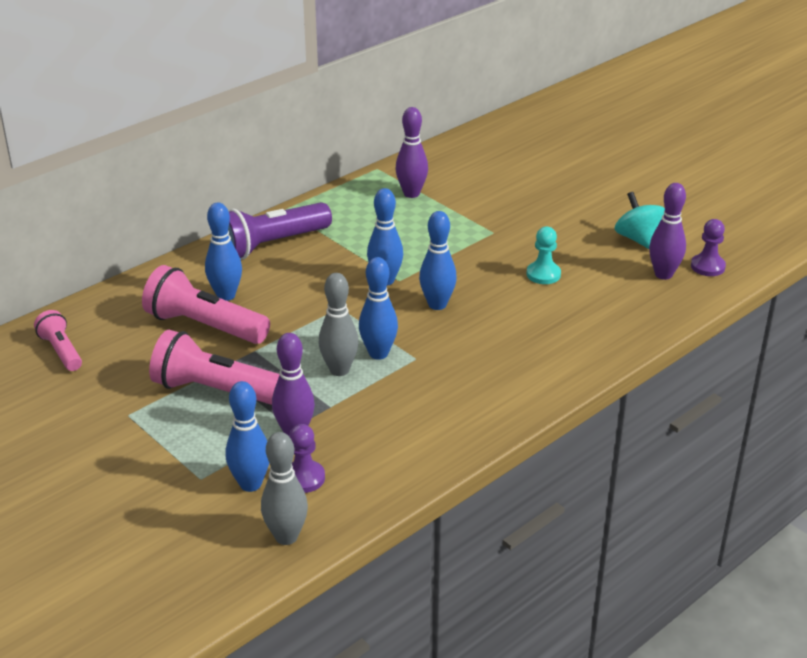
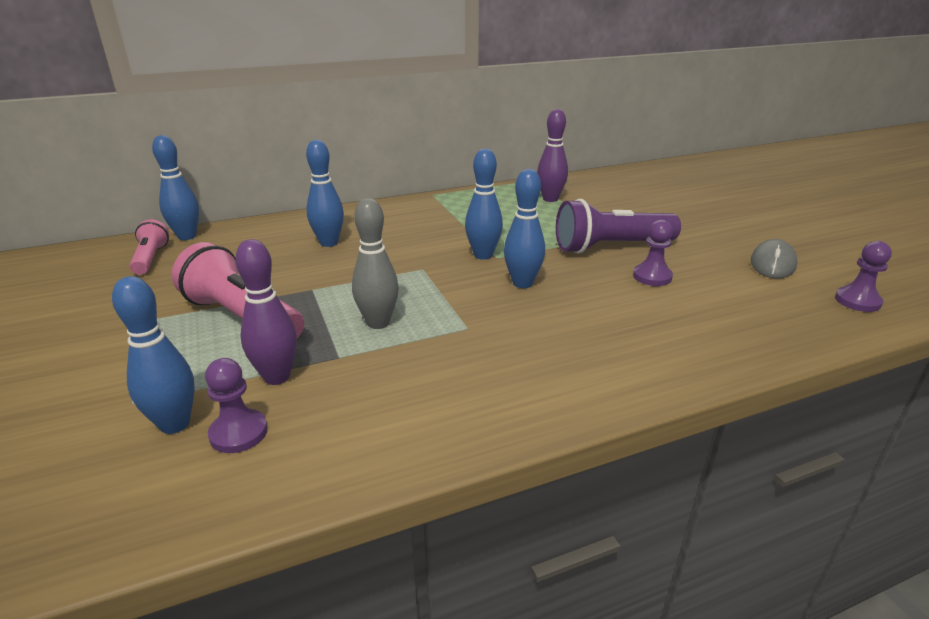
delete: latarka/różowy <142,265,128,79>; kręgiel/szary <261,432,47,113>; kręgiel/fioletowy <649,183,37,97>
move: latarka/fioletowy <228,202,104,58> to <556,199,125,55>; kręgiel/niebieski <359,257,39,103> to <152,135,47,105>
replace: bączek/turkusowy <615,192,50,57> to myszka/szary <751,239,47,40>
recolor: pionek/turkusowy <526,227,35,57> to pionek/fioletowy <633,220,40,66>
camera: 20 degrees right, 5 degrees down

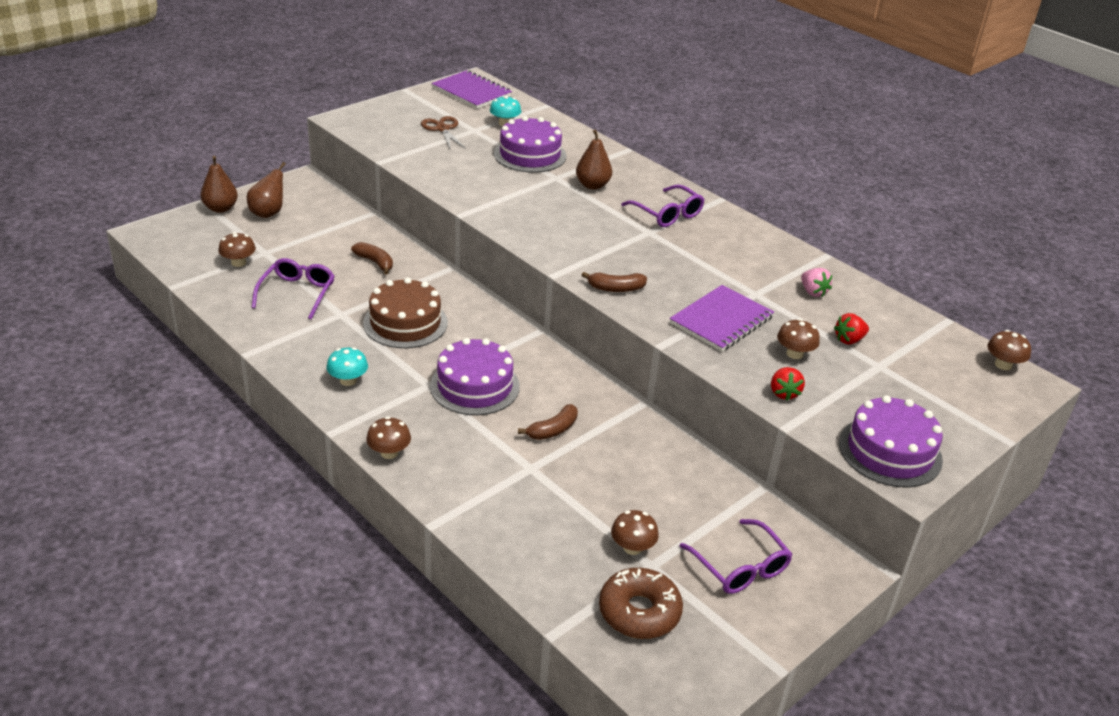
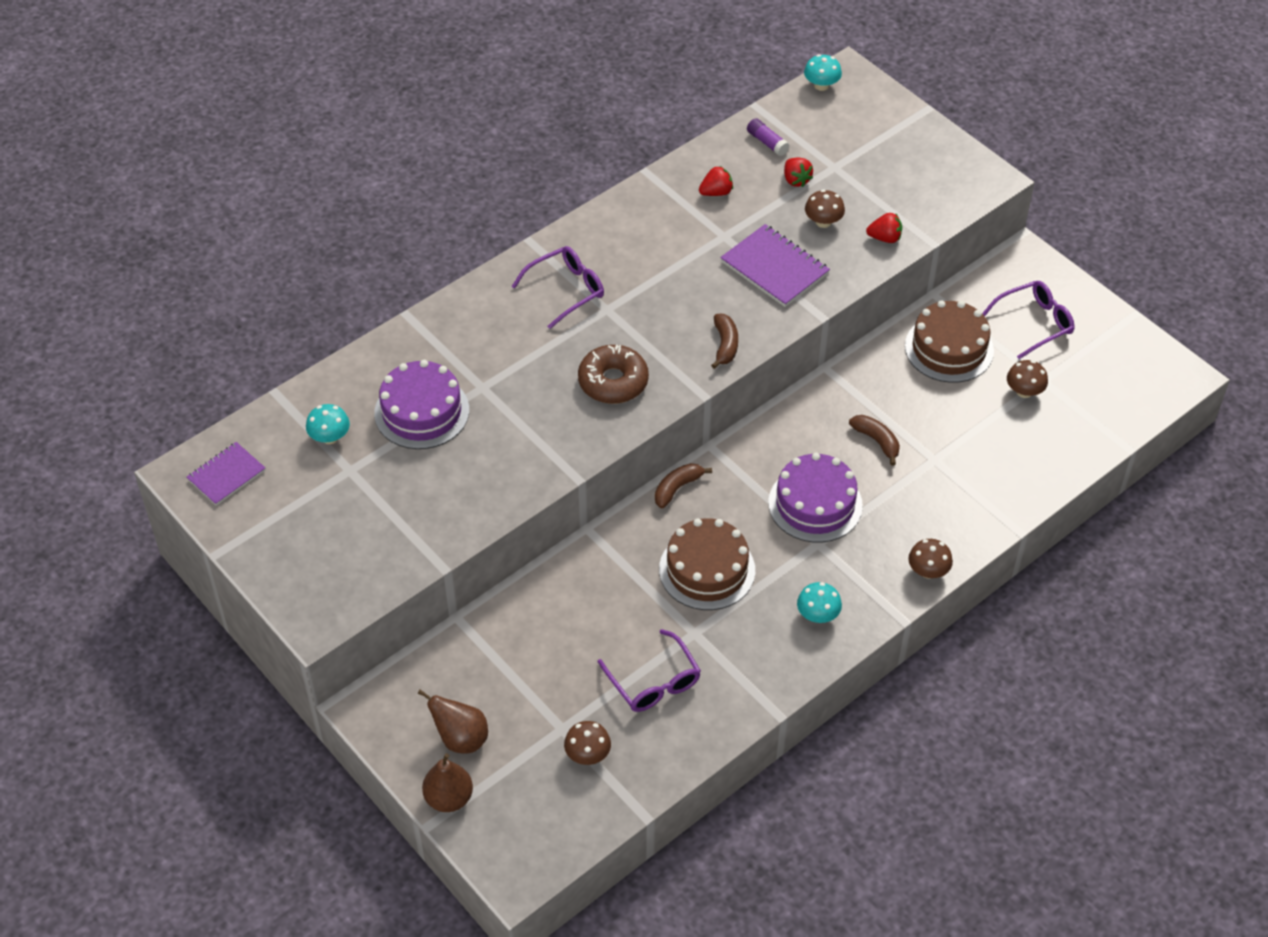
delete: nożyczki/brązowy <421,116,45,33>; gruszka/brązowy <576,130,36,60>; tort/fioletowy <839,395,104,92>
insert: klej w sztyfcie/fioletowy <747,118,42,38>; tort/brązowy <905,300,89,83>
move: banan/brązowy <351,242,42,33> to <655,463,57,45>; donut/brązowy <599,568,84,71> to <578,345,71,59>
recolor: truskawka/różowy <801,268,31,29> to truskawka/czerwony <699,166,34,30>; grzyb/brązowy <987,330,44,40> to grzyb/turkusowy <804,54,38,37>
rotate: okulary/fioletowy <251,258,84,61> = <598,629,103,83> 135 degrees counterclockwise
resize: zeszyt/fioletowy <431,70,81,39> = <187,442,78,64> x0.66
camera: 85 degrees left, 15 degrees up

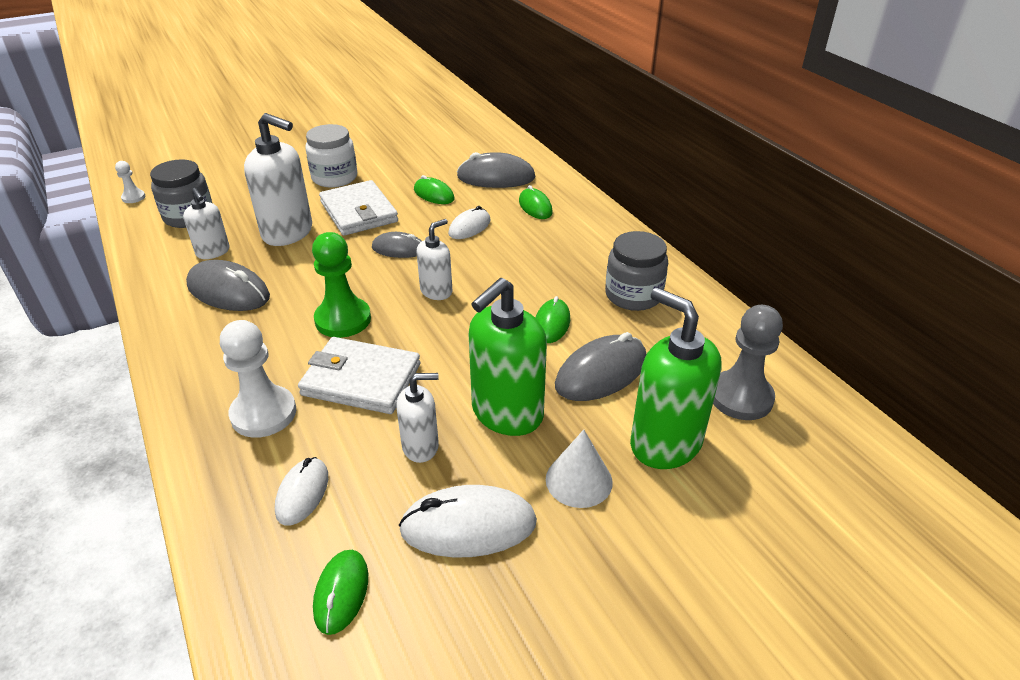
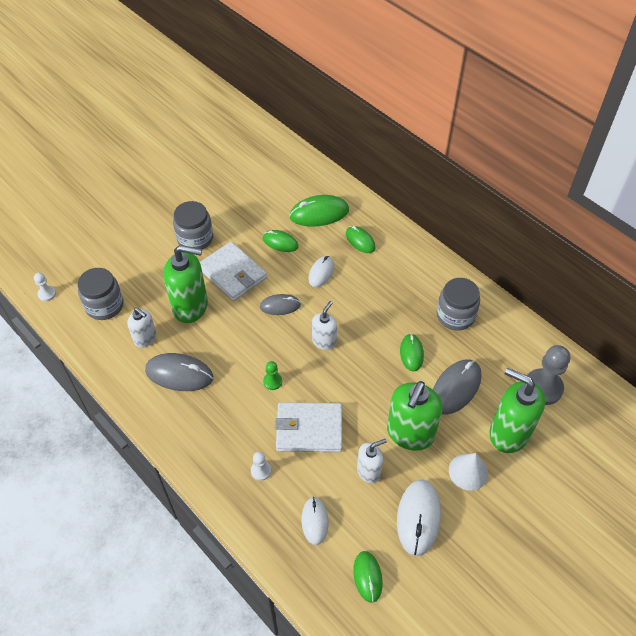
recolor: dozownik mydła/biały <244,113,68,133> to dozownik mydła/zielony <163,245,45,78>; słoik/biały <305,124,52,63> to słoik/szary <173,201,40,49>; myszka/szary <457,152,79,36> to myszka/zielony <289,195,60,31>
rotate: myszka/biały <399,485,138,72> = <397,480,44,76> 60 degrees counterclockwise
resize: pionek/biały <220,320,76,118> = <251,452,20,29> x0.50; pionek/zielony <312,232,59,106> = <263,361,19,29> x0.50
camera: 15 degrees left, 15 degrees up

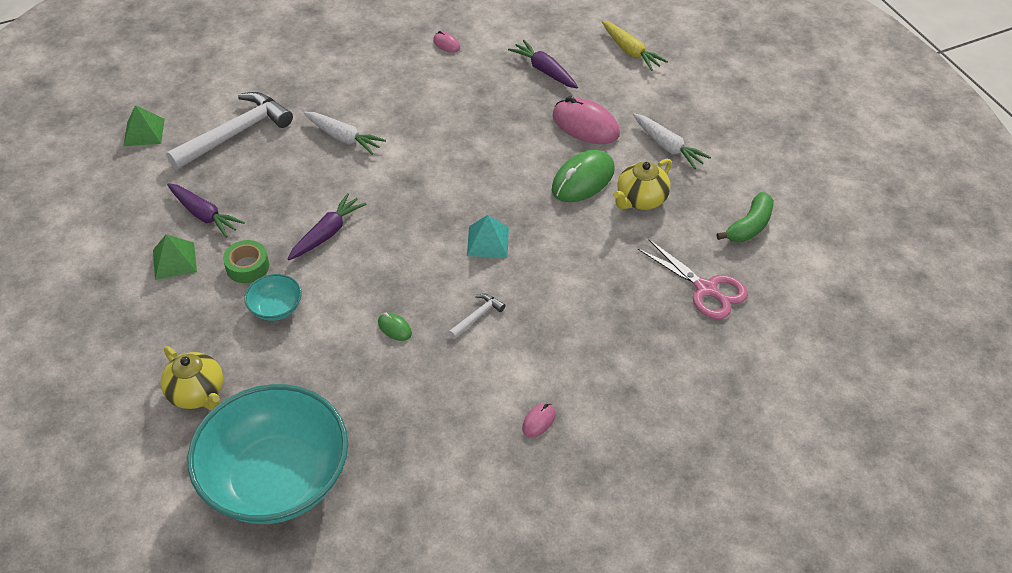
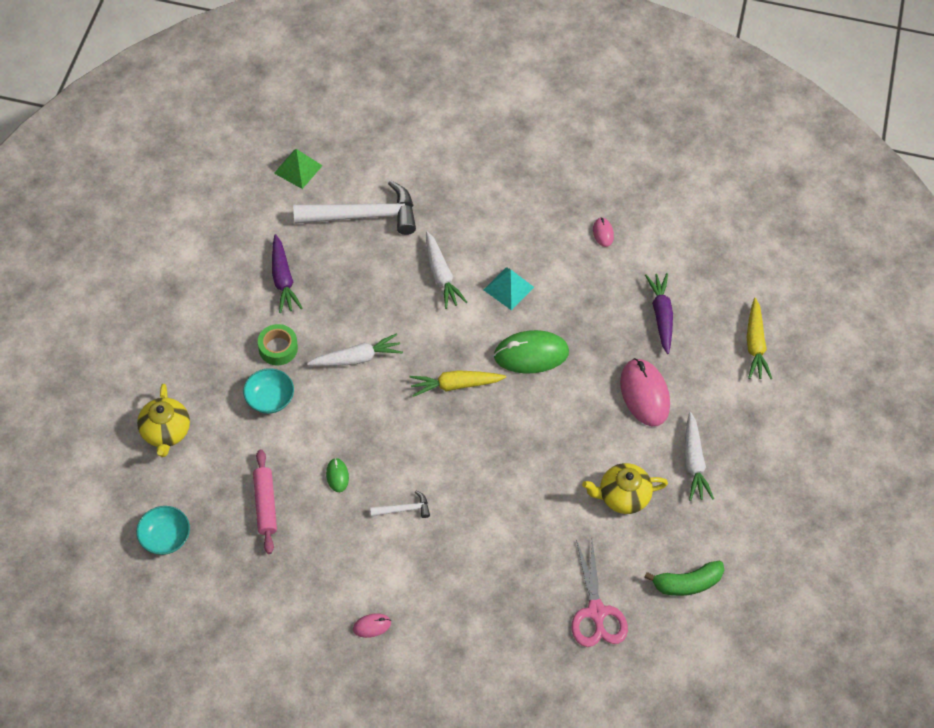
delete: piramida/zielony <153,234,44,46>
insert: wałek do ciasta/różowy <253,449,24,105>; marchewka/żółty <409,370,97,27>
move: piramida/turkusowy <467,215,42,42> to <484,267,50,43>; myszka/zielony <552,150,63,52> to <494,330,75,44>
recolor: marchewka/fioletowy <288,193,78,67> to marchewka/biały <307,333,96,33>
resize: miska/turkusowy <188,384,160,140> = <136,506,54,49> x0.41
camera: 35 degrees right, 10 degrees up

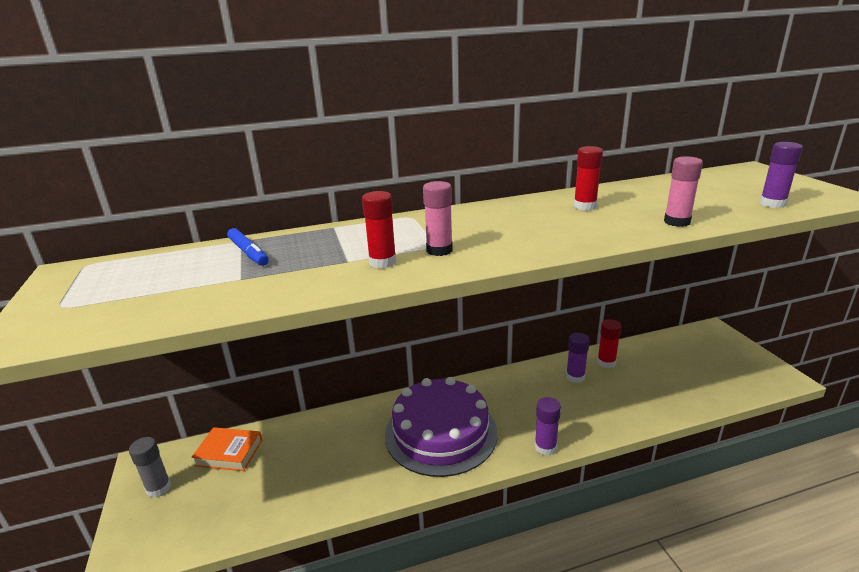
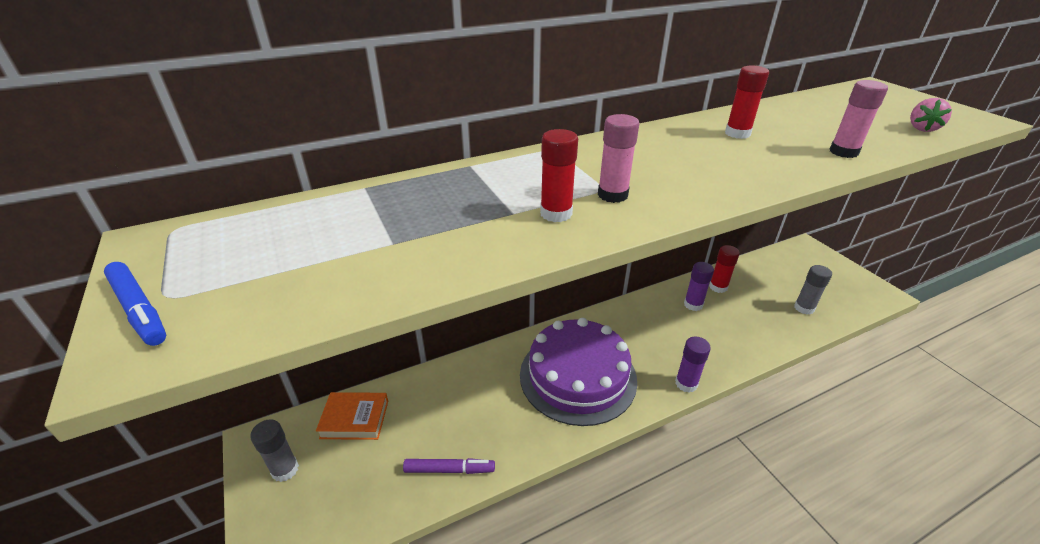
insert: flamaster/fioletowy <403,458,92,16>; klej w sztyfcie/szary <794,265,38,50>
move: flamaster/niebieski <227,228,42,38> to <104,262,62,84>
replace: klej w sztyfcie/fioletowy <760,142,43,66> to truskawka/różowy <910,98,42,34>
camera: 10 degrees left, 10 degrees up

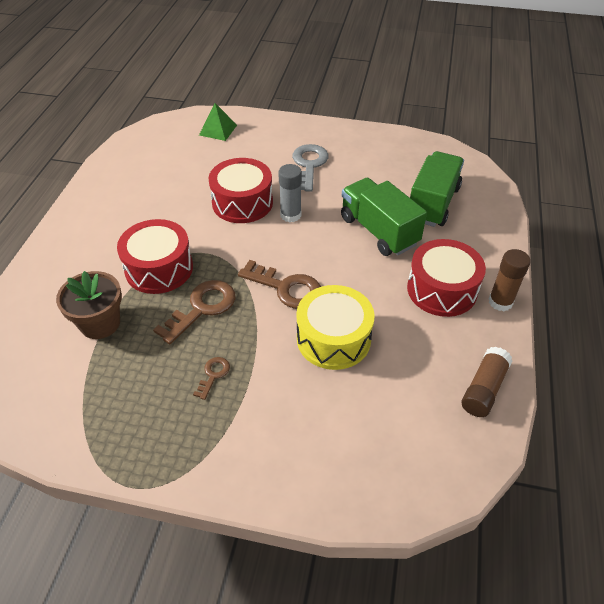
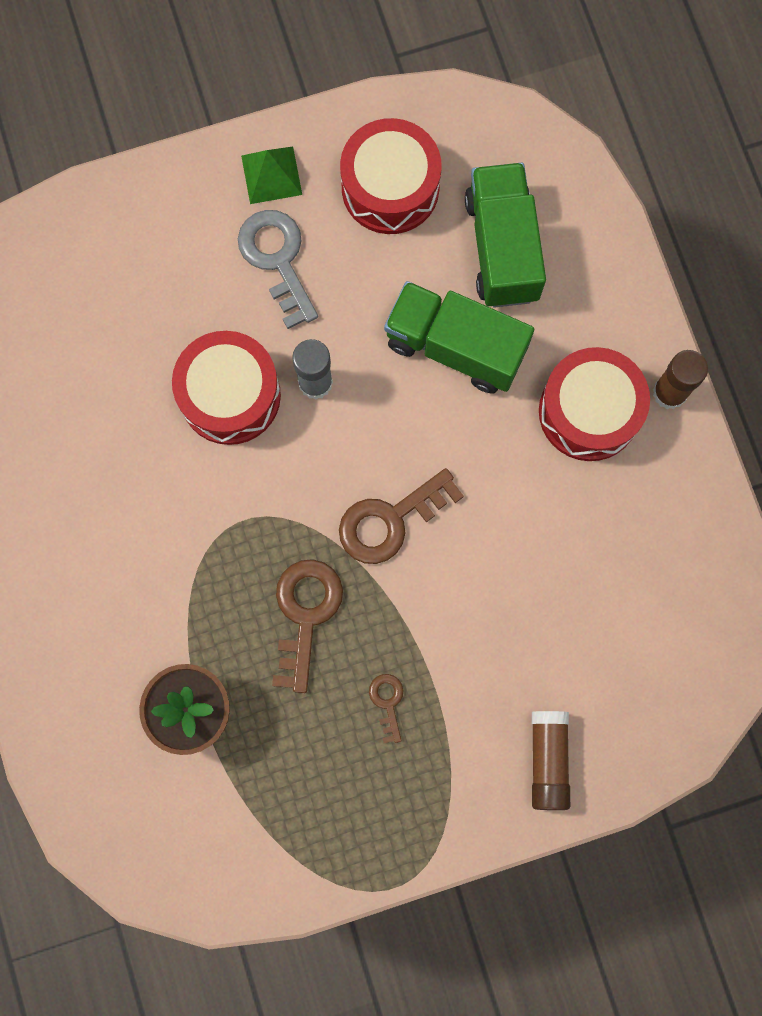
delete: bęben/żółty <297,285,78,85>
move: bęben/czerwony <117,219,76,75> to <340,118,102,116>; piramida/zielony <199,103,38,38> to <241,146,61,58>; klej w sztyfcie/brązowy <462,347,50,70> to <532,711,38,99>
rotate: klucz/brązowy <238,260,83,49> = <339,468,125,96> 150 degrees clockwise
camera: 30 degrees left, 30 degrees up

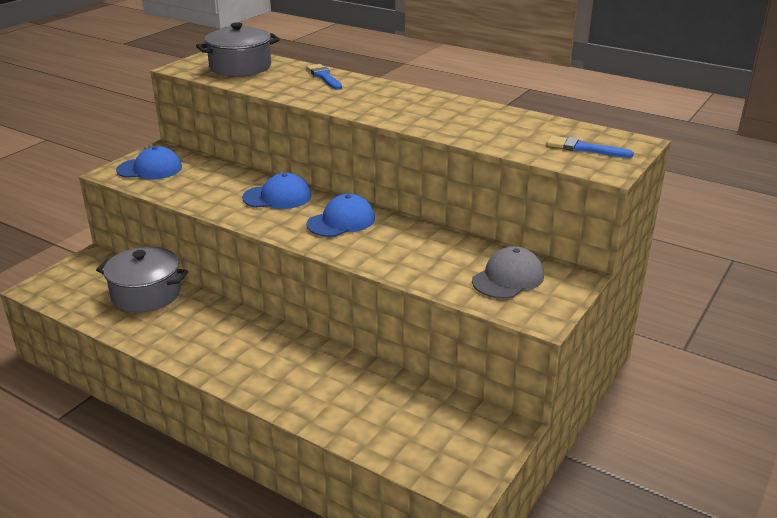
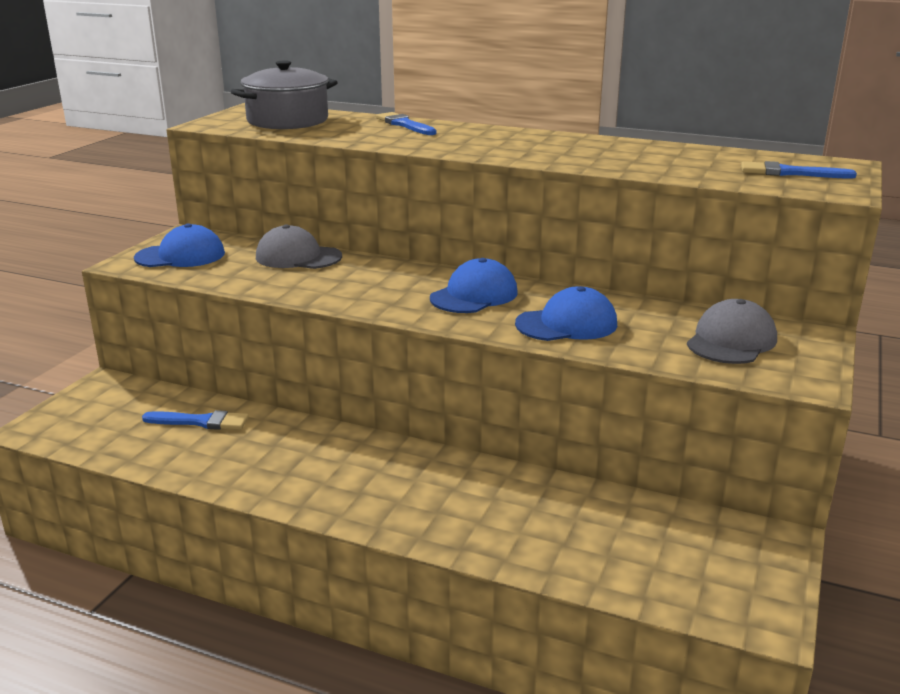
insert: czapka/szary <256,224,86,45>
move: czapka/niebieski <242,173,69,36> to <515,286,102,55>
replace: garnek/szary <96,247,92,66> to pędzel/niebieski <142,410,107,20>
camera: 10 degrees left, 5 degrees down

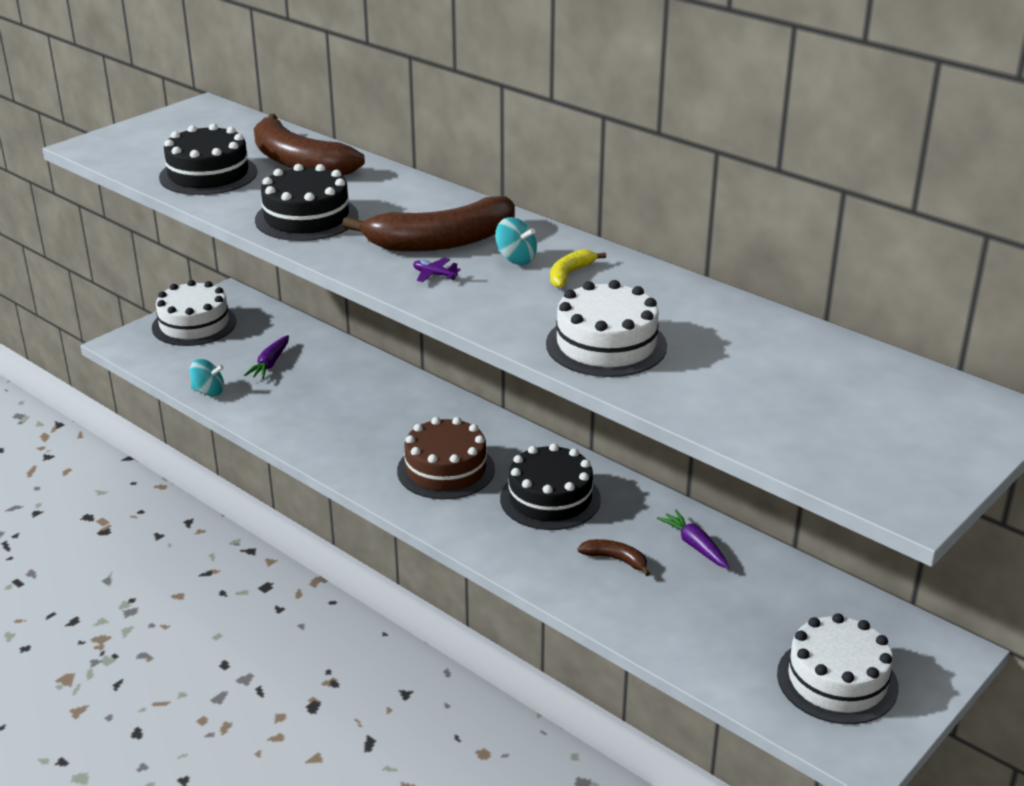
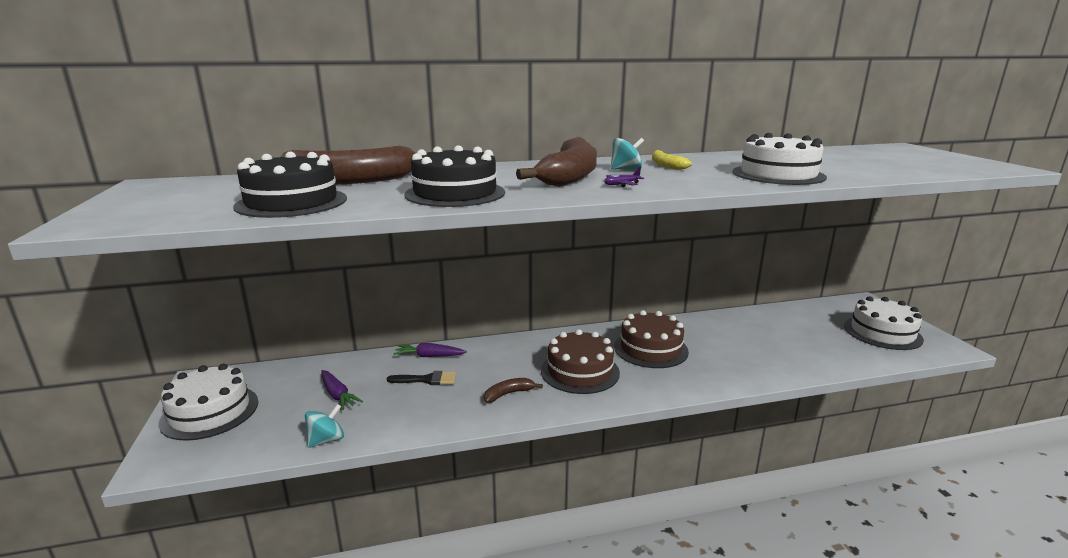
insert: pędzel/czarny <387,371,69,14>
move: banan/brązowy <577,539,73,37> to <484,378,59,25>; marchewka/fioletowy <657,510,73,59> to <393,343,74,14>
recolor: tort/czarny <500,443,101,87> to tort/brązowy <614,310,75,58>
camera: 55 degrees left, 10 degrees down

